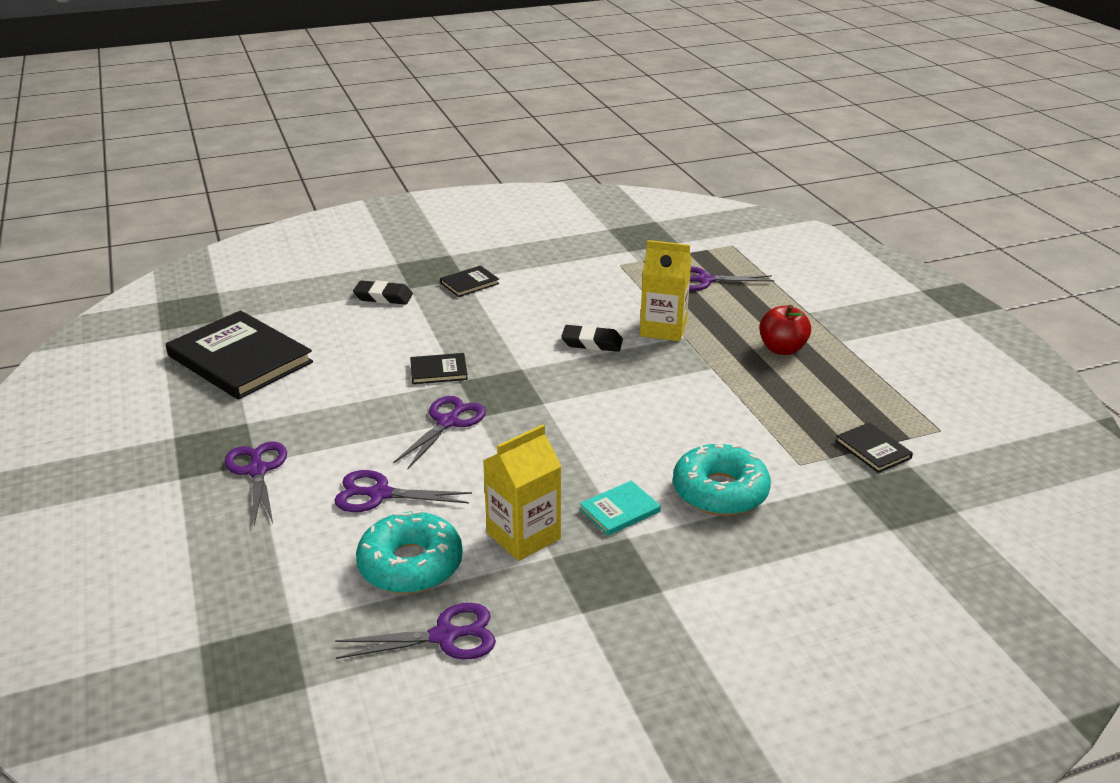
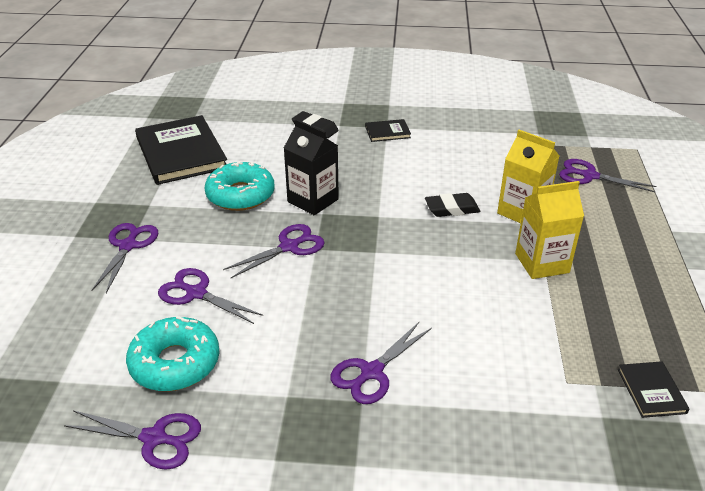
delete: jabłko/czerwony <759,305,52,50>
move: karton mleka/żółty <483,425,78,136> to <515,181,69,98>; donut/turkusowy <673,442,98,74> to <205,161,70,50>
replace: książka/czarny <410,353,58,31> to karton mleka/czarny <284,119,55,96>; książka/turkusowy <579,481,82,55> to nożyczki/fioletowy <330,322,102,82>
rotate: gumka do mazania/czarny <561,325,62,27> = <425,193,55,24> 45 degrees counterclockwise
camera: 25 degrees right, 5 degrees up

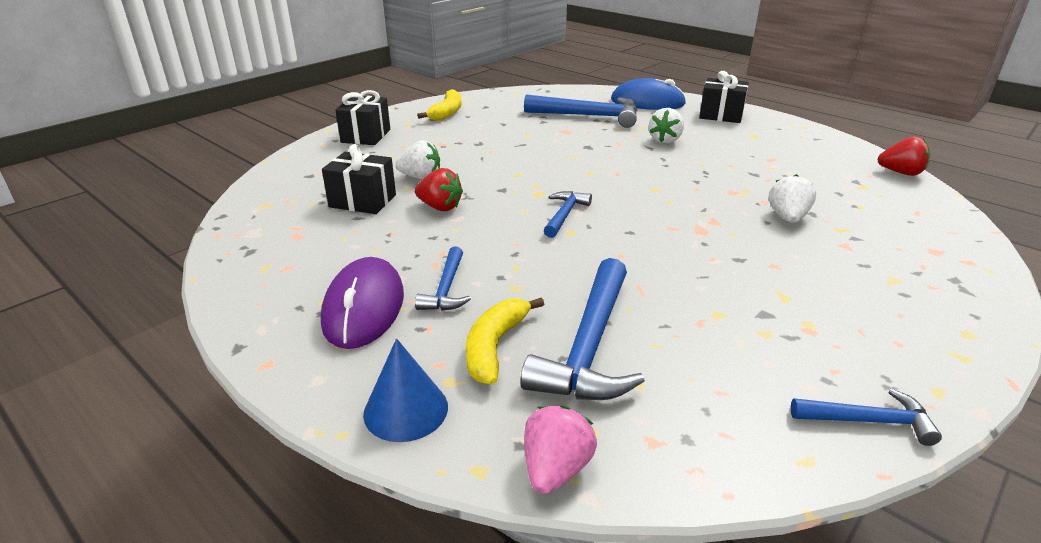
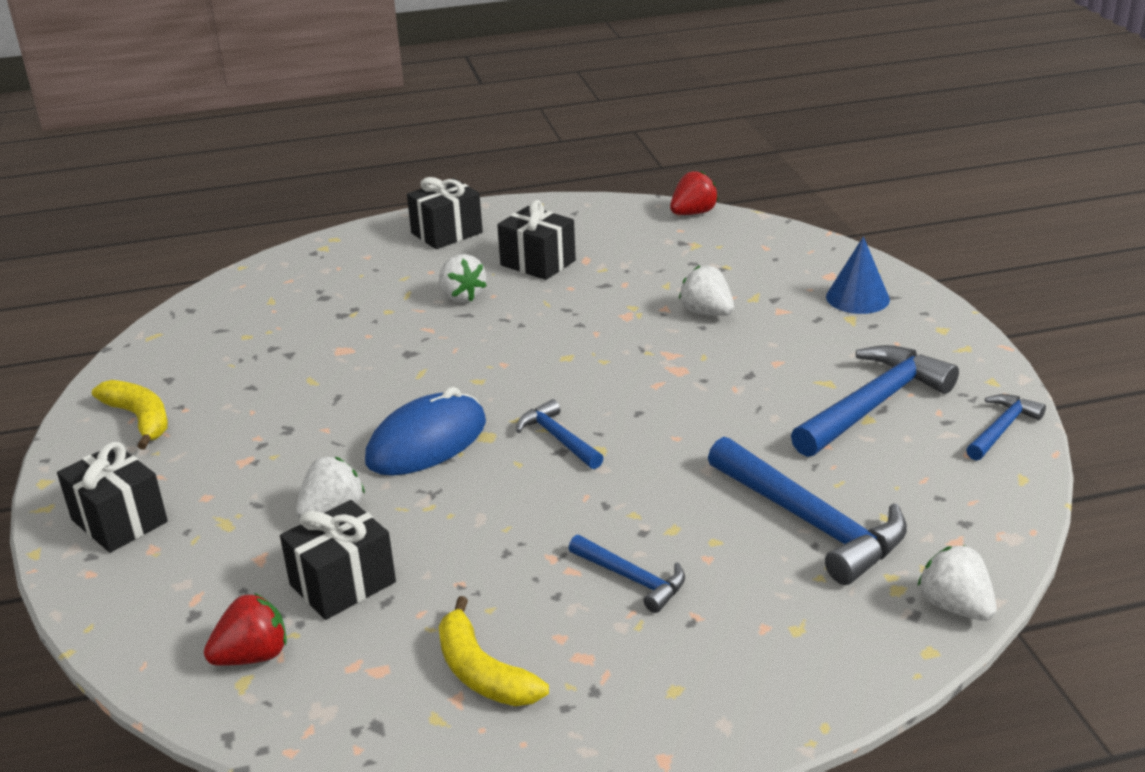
delete: myszka/fioletowy <321,257,83,92>
insert: prezent/czarny <497,200,79,80>
move: stożek/niebieski <363,338,85,104> to <826,237,64,77>; truskawka/czerwony <415,168,48,43> to <204,593,83,73>; banan/żółty <466,298,78,87> to <439,596,110,110>; młotek/niebieski <524,95,114,33> to <791,345,168,112>; myszka/niebieski <611,78,75,32> to <365,387,121,89>
recolor: truskawka/różowy <524,405,73,89> to truskawka/biały <918,545,79,76>
camera: 55 degrees left, 0 degrees up

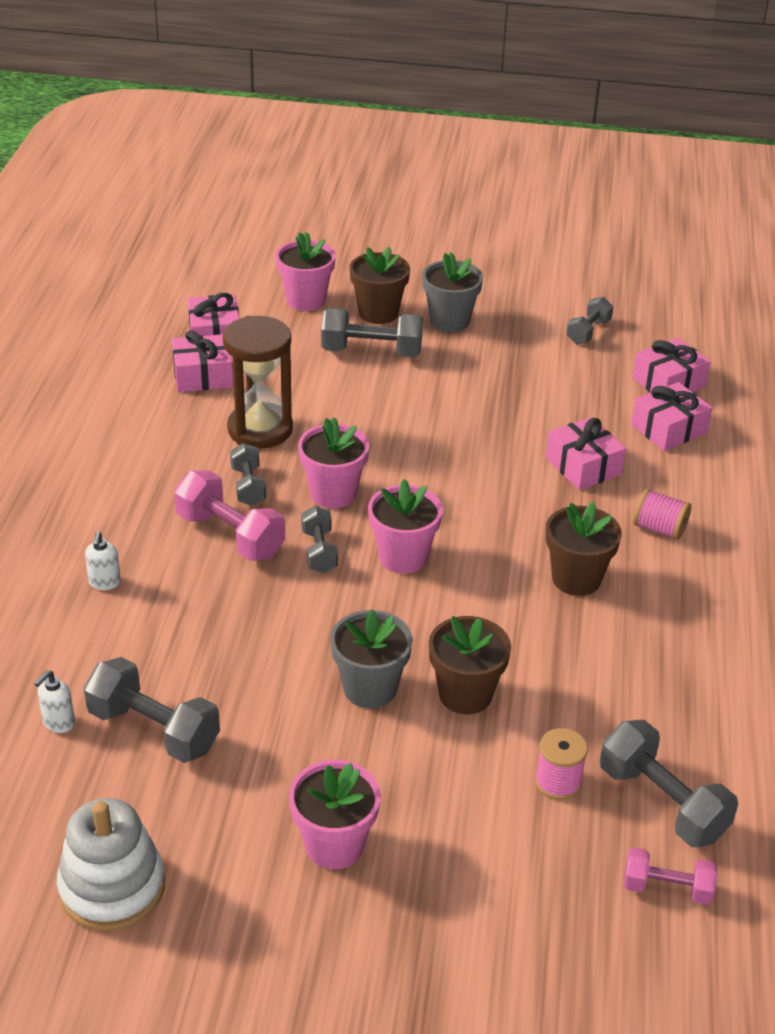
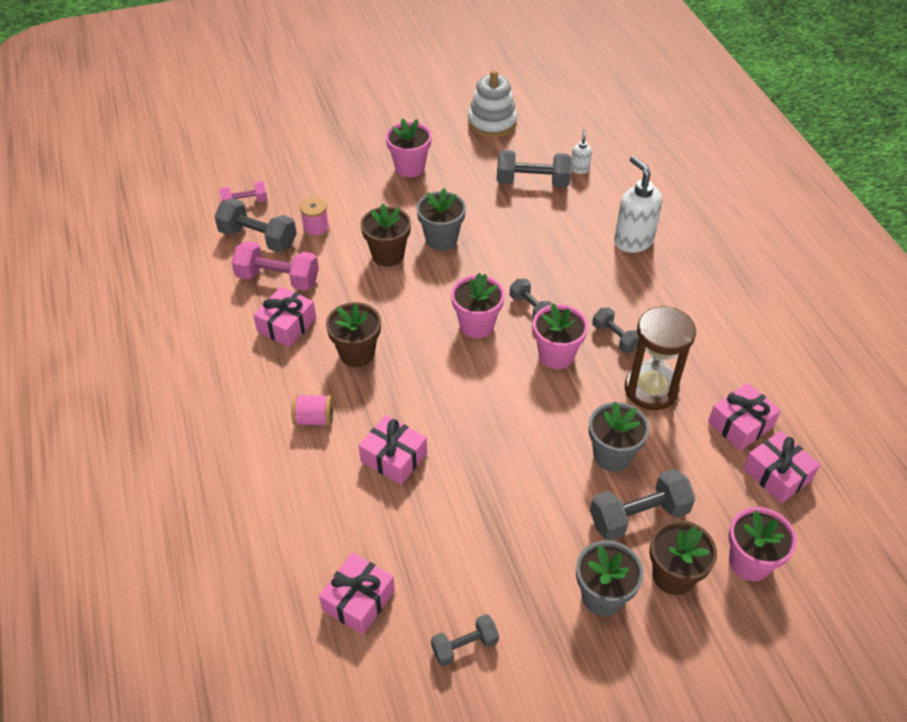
insert: doniczka/szary <589,402,60,70>
move: hantel/różowy <174,470,111,91> to <231,241,88,50>; prezent/różowy <631,382,81,69> to <253,286,63,61>
rotate: hantel/szary <566,297,47,47> = <431,614,68,53> 60 degrees clockwise
resize: dozownik mydła/biały <85,531,36,59> = <614,156,48,97> x2.08
camera: 155 degrees right, 10 degrees up

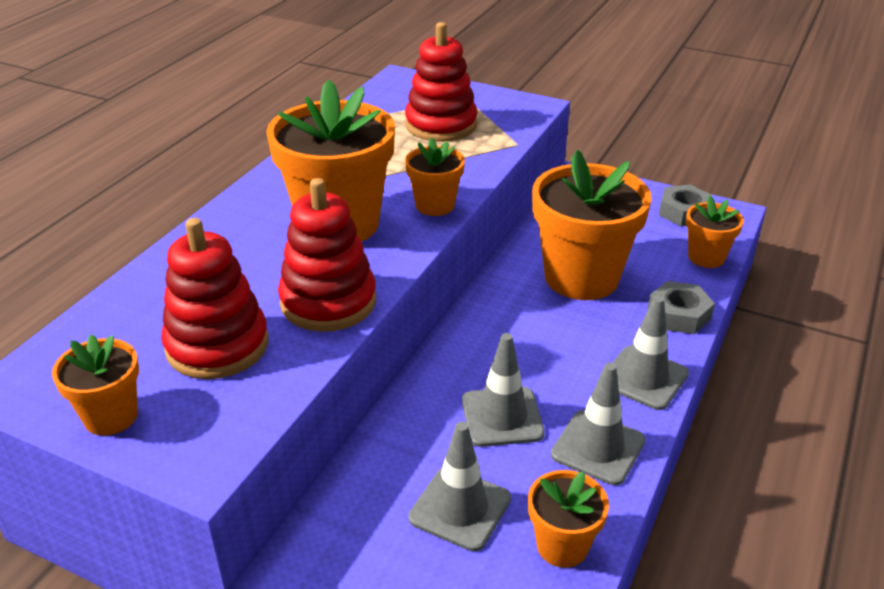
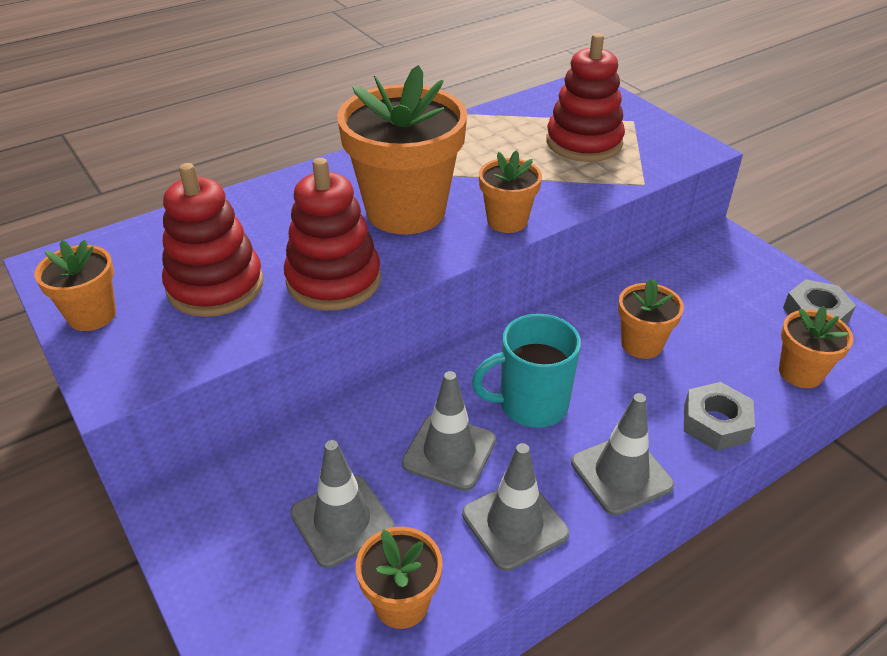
insert: kubek/turkusowy <472,314,109,114>
resize: doniczka/pomarańczowy <532,150,120,150> = <618,279,66,80> x0.50
camera: 30 degrees right, 5 degrees up

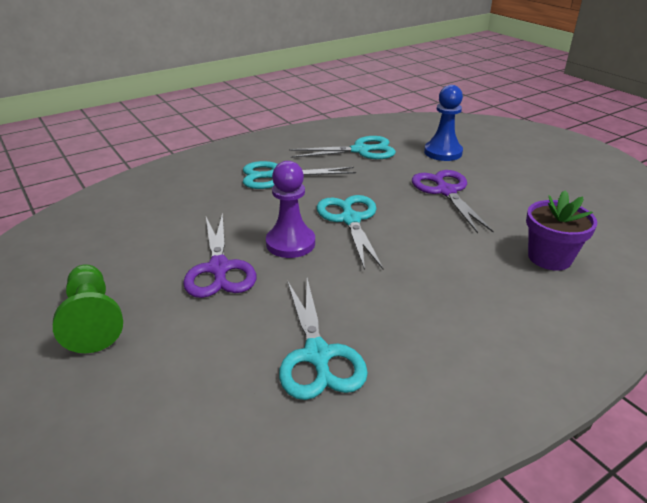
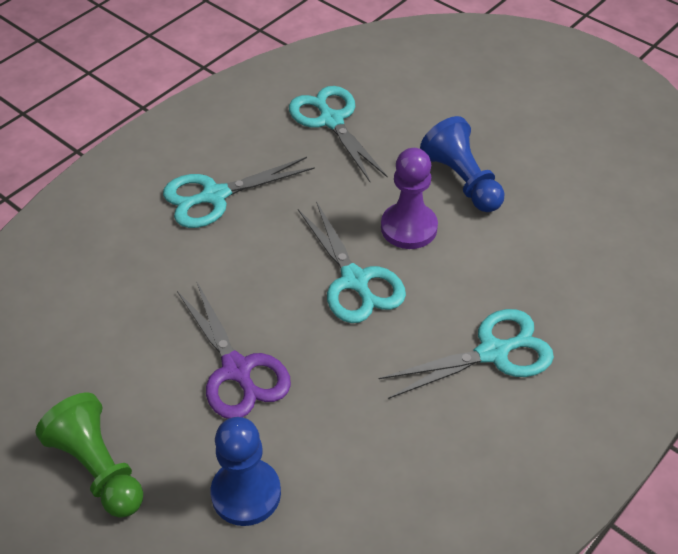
delete: doniczka/fioletowy <526,190,71,80>
move: pionek/zielony <53,264,70,89> to <35,393,108,125>; nożyczki/turkusowy <289,136,107,23> to <163,157,152,71>
replace: nożyczki/fioletowy <183,213,73,85> to pionek/niebieski <420,116,85,96>
camera: 165 degrees right, 15 degrees up

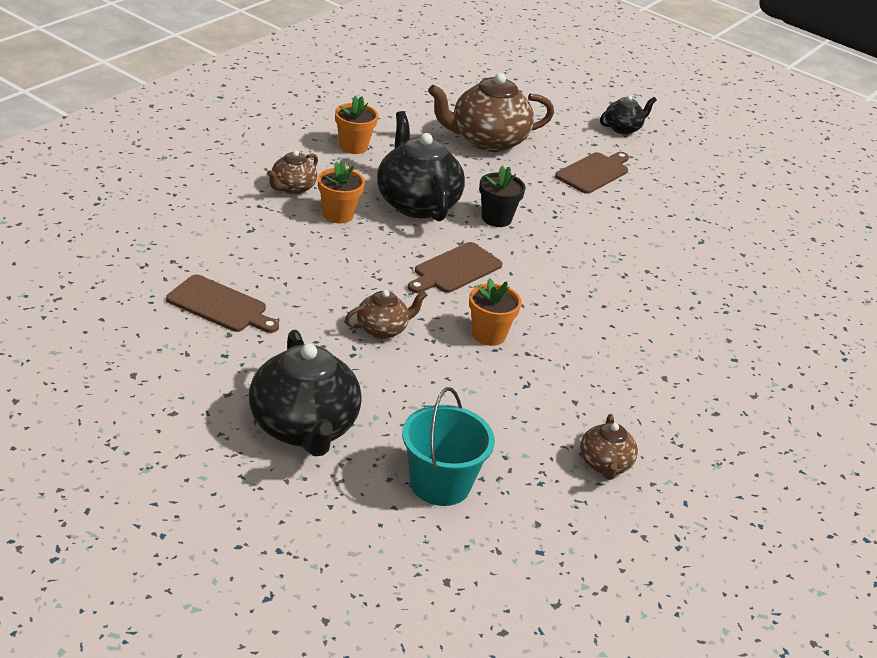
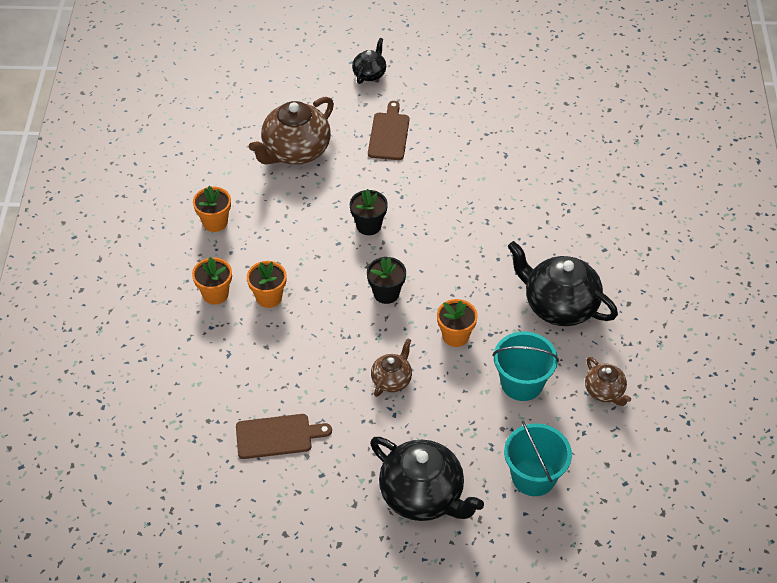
insert: wiadro/turkusowy <492,332,67,69>
move: imbryk/czarny <377,111,88,110> to <508,241,110,85>
replace: imbryk/brązowy <267,150,51,44> to doniczka/pomarańczowy <192,257,40,48>; deska do krojenia/brązowy <408,242,95,51> to doniczka/czarny <367,257,39,47>
camera: 30 degrees left, 15 degrees up

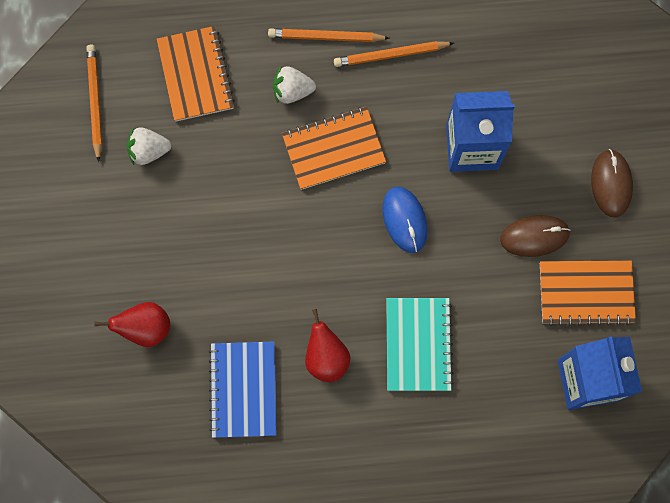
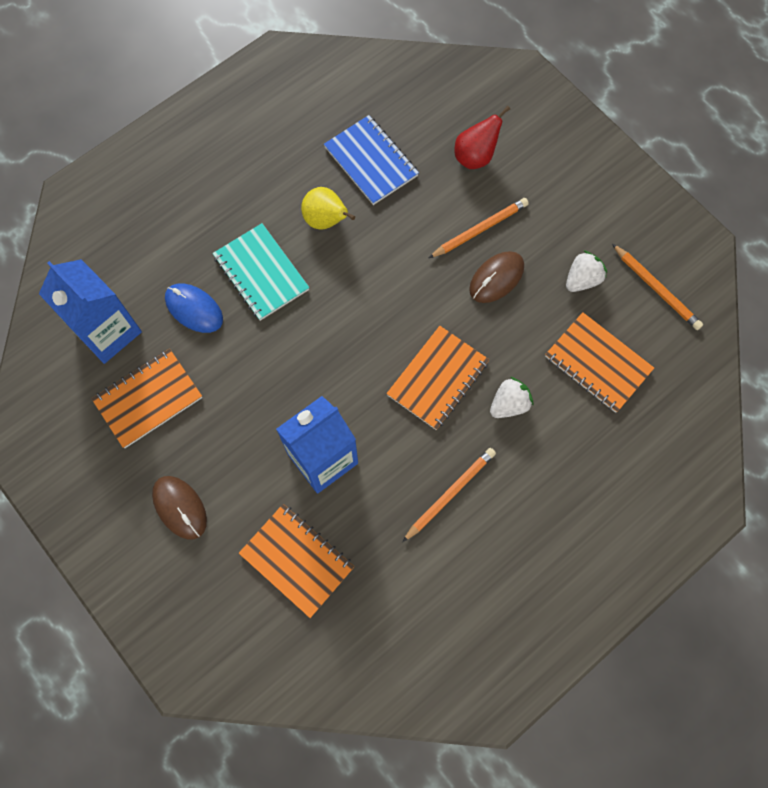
insert: zeszyt/pomarańczowy <239,504,115,114>
move: ołówek/pomarańczowy <268,28,121,14> to <429,198,100,60>; myszka/niebieski <382,187,46,66> to <165,283,58,50>; myszka/brązowy <500,215,71,42> to <469,251,55,52>
recolor: gruszka/czerwony <305,309,45,73> to gruszka/żółty <301,187,54,43>
camera: 145 degrees right, 5 degrees down

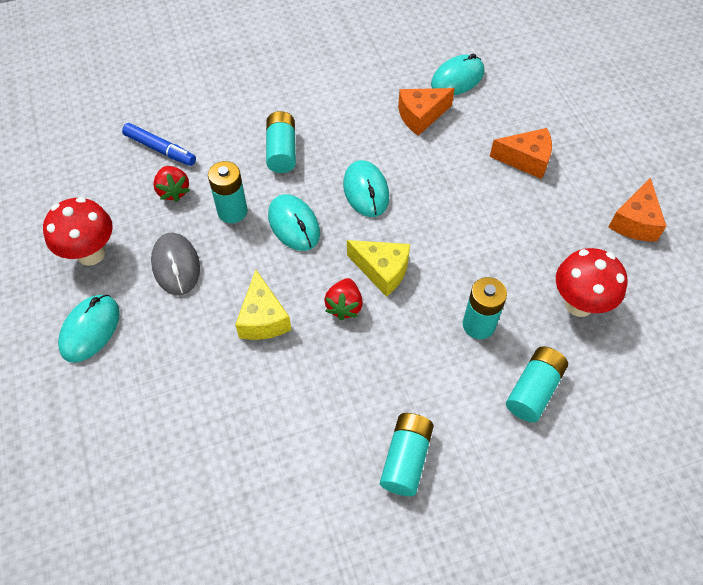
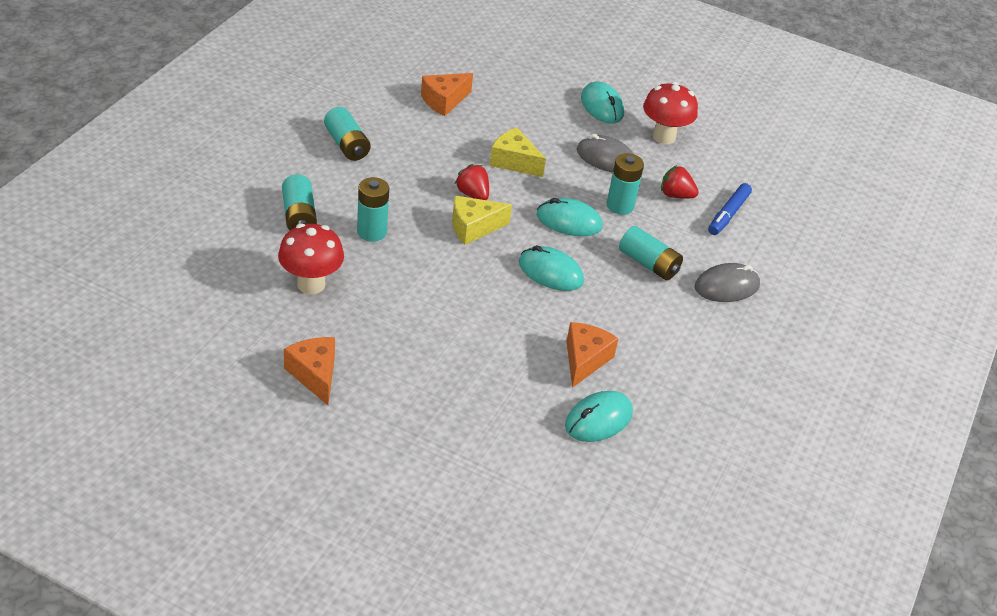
insert: myszka/szary <694,263,66,39>
move: ser/pomarańczowy <490,128,62,51> to <421,73,52,43>
rotate: flamaster/niebieski <122,123,74,43> = <708,183,44,52> 45 degrees counterclockwise; myszka/turkusowy <431,53,53,42> = <565,391,68,51> 45 degrees clockwise
camera: 130 degrees right, 15 degrees down

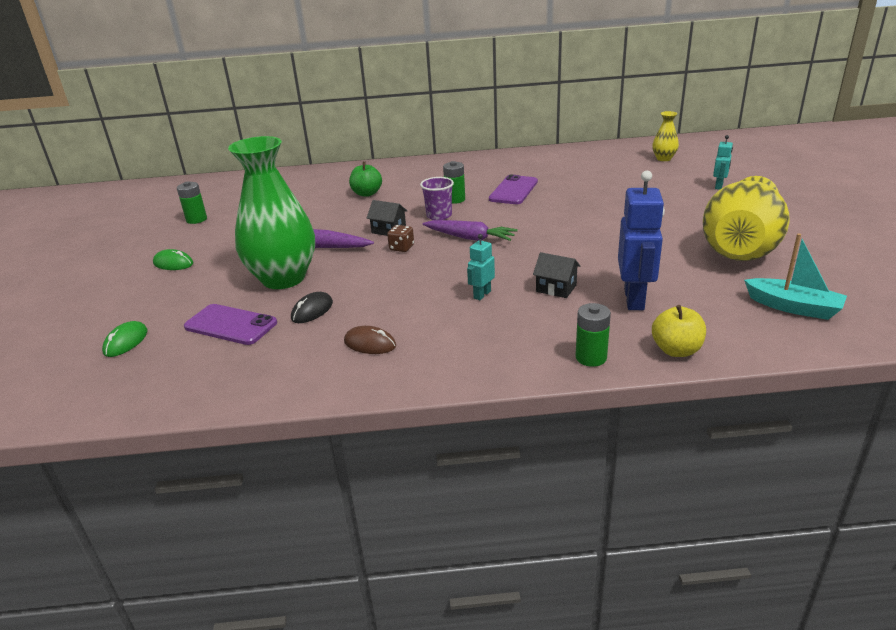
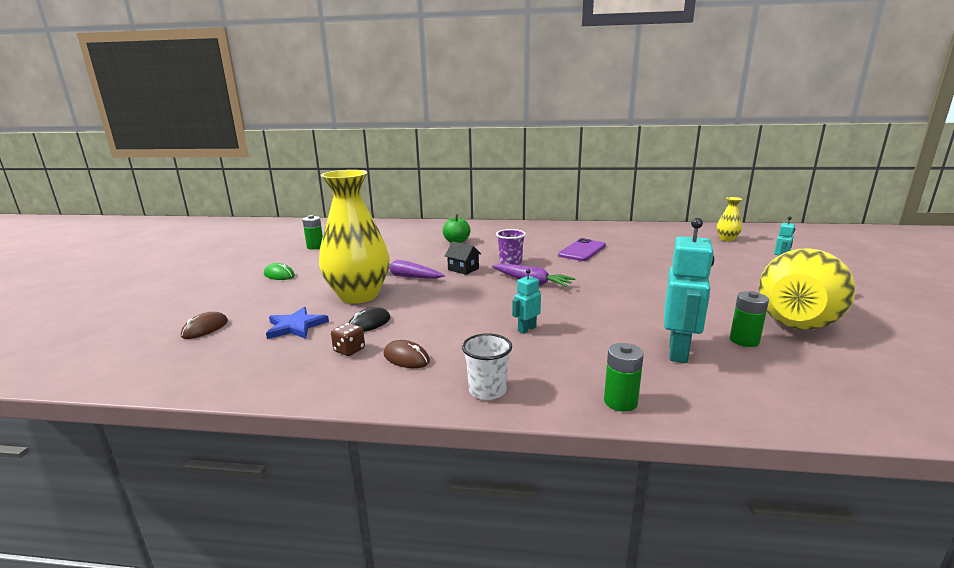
delete: domek/czarny <533,252,47,46>; jabłko/żółty <652,305,54,52>; łódka/turkusowy <744,233,103,87>
insert: szklanka/biały <462,333,50,67>
move: kostka do gry/brązowy <387,225,27,27> to <331,323,34,33>; bateria/zielony <443,161,22,43> to <730,291,39,56>
replace: telefon/fioletowy <184,304,93,41> to gwiazda/niebieski <266,307,63,32>
recolor: myszka/zielony <102,321,45,36> to myszka/brązowy <181,312,47,27>; wazon/zielony <228,136,87,153> to wazon/żółty <319,170,71,134>; robot/niebieski <618,171,47,139> to robot/turkusowy <664,218,50,145>
camera: 10 degrees right, 10 degrees down

